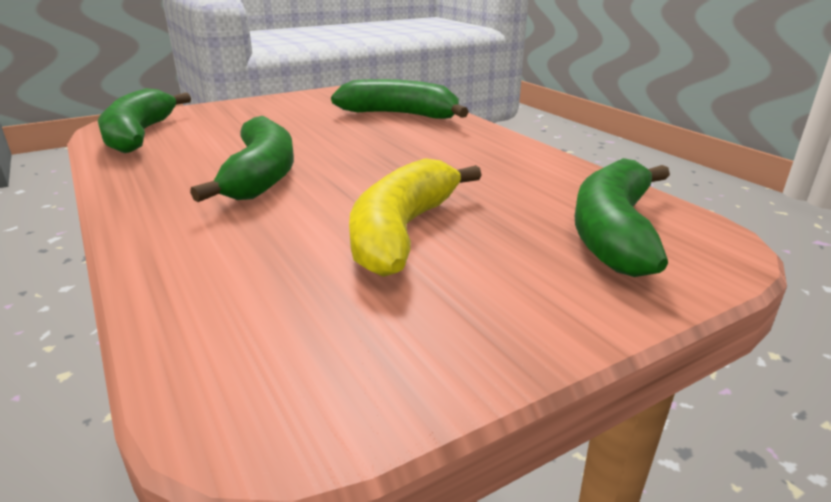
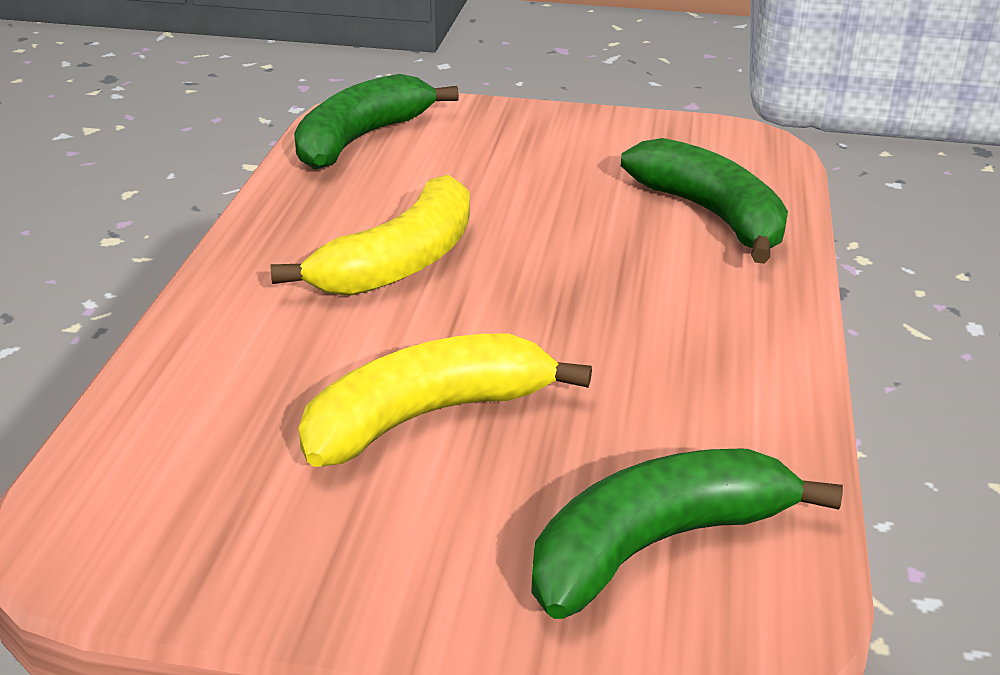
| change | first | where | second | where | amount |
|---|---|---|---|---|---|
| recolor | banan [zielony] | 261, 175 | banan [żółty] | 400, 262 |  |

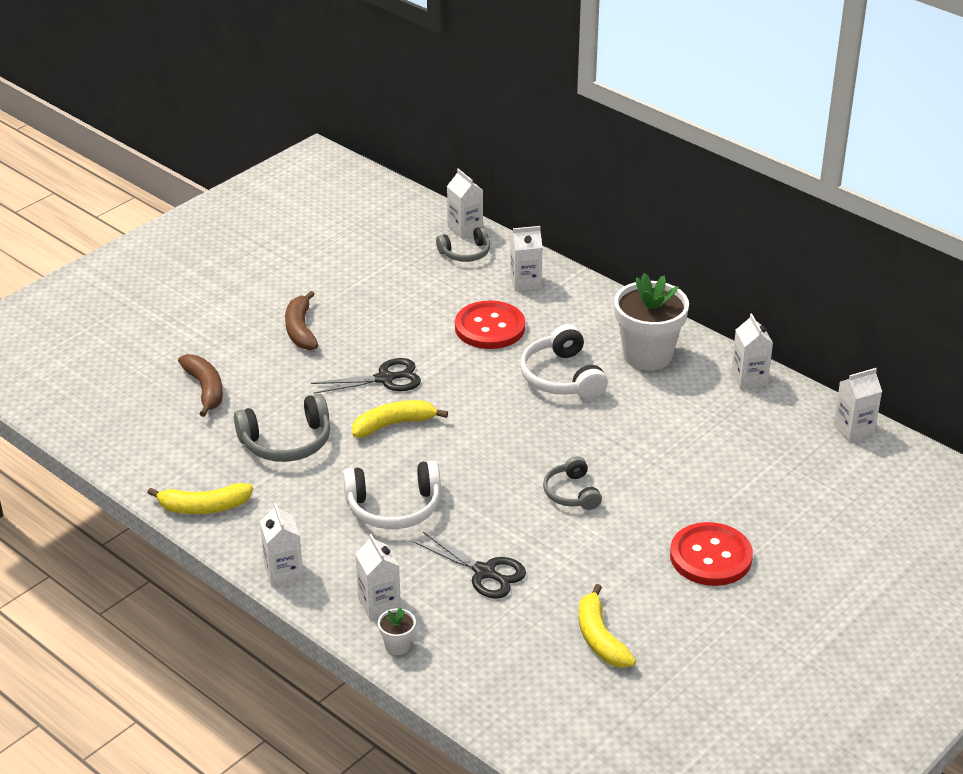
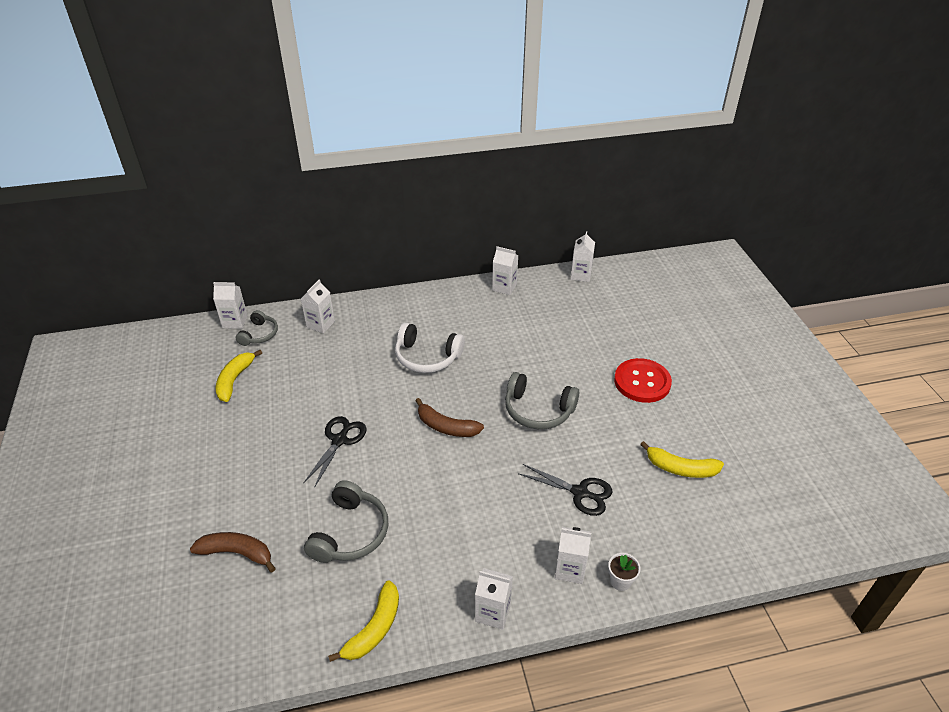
| change | first | where | second | where | amount |
|---|---|---|---|---|---|
| move | banan [żółty] | 393, 424 |  | 235, 380 |  |
| move | banan [brązowy] | 300, 330 |  | 446, 427 |  |
| resize | słuchawki [szary] | 571, 493 |  | 538, 410 | x1.58 |
| rotate | nożyczki [czarny] | 484, 572 |  | 580, 493 | 45 degrees clockwise |
| delete | słuchawki [biały] | 394, 507 |  |  |  |
| delete | guzik [czerwony] | 490, 327 |  |  |  |
| delete | doniczka [biały] | 647, 355 |  |  |  |

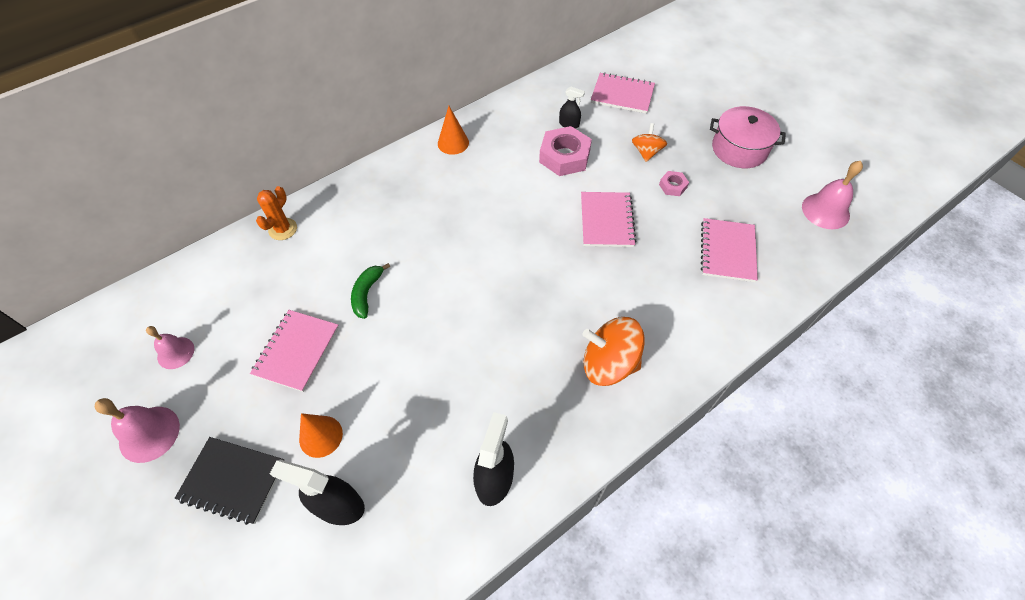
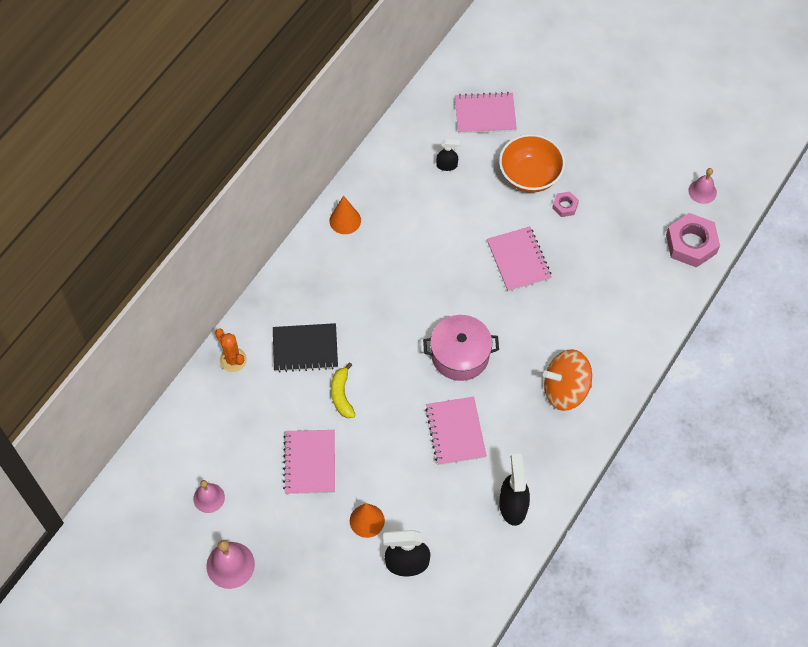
| change | first | where | second | where | amount |
|---|---|---|---|---|---|
| rotate | kaktus [pomarańczowy] | 283, 229 |  | 233, 360 | 45 degrees counterclockwise |
| move | zeszyt [czarny] | 233, 480 |  | 305, 349 |  |
| recolor | banan [zielony] | 367, 293 | banan [żółty] | 342, 395 |  |
| move | garnek [różowy] | 739, 149 |  | 460, 355 |  |
| move | zeszyt [różowy] | 727, 251 |  | 455, 432 |  |
| replace | bączek [pomarańczowy] | 646, 152 | miska [pomarańczowy] | 530, 176 |  |
| move | nakrętka [różowy] | 564, 156 |  | 691, 244 |  |
| resize | dzwonek [różowy] | 825, 211 |  | 702, 191 | x0.66 |

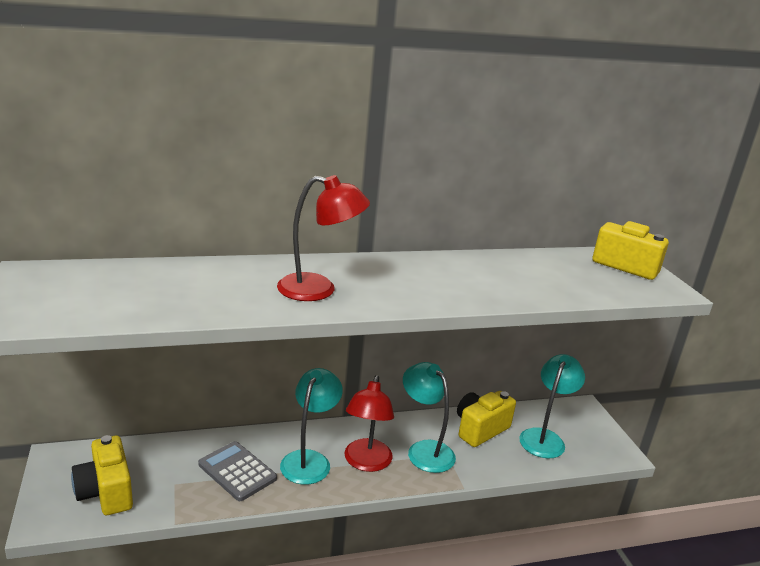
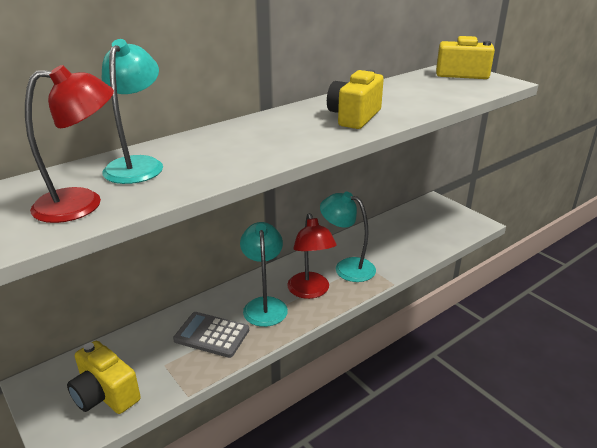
| change | first | where | second | where | amount |
|---|---|---|---|---|---|
| move | lampka [czerwony] | 319, 289 |  | 82, 204 |  |
| move | lampka [turkusowy] | 544, 438 |  | 138, 165 |  |
| move | aparat fotograficzny [żółty] | 480, 429 |  | 354, 117 |  |

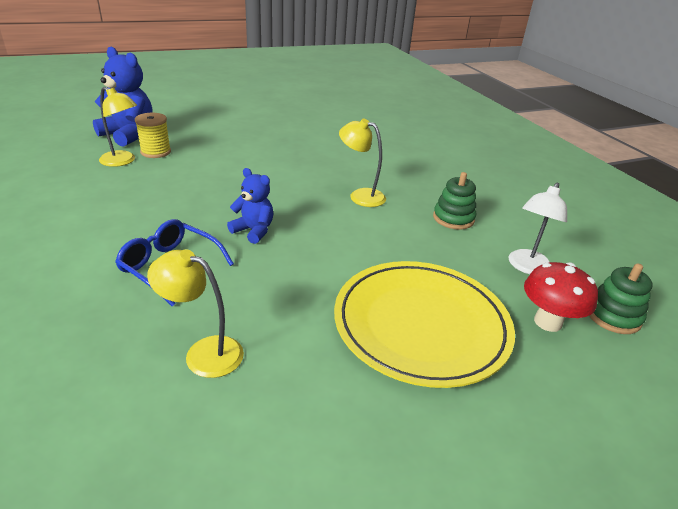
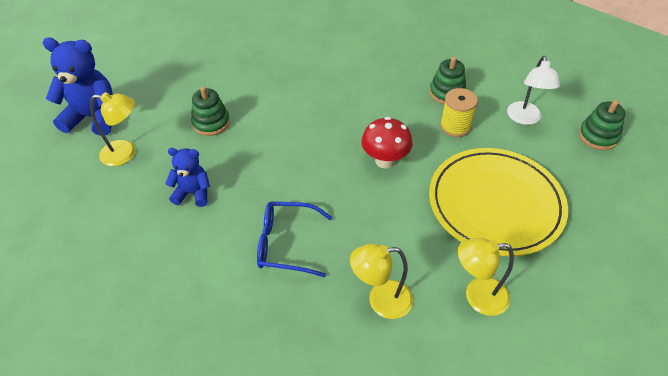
| change | first | where | second | where | amount |
|---|---|---|---|---|---|
| move | miś [niebieski] | 253, 231 |  | 193, 193 |  |
| insert |  |  | zabawka nakładanka [zielony] | 211, 123 |  |
| move | grzyb [czerwony] | 548, 322 |  | 385, 161 |  |
| move | szpulka [żółty] | 156, 152 |  | 455, 126 |  |
| move | lampka [żółty] | 360, 196 |  | 477, 296 |  |

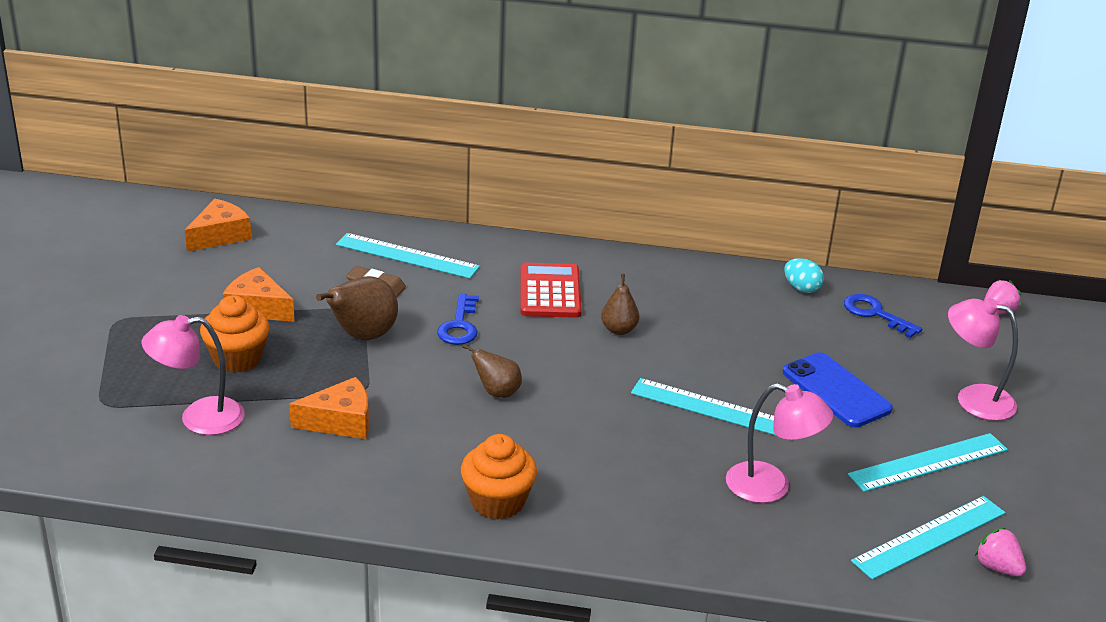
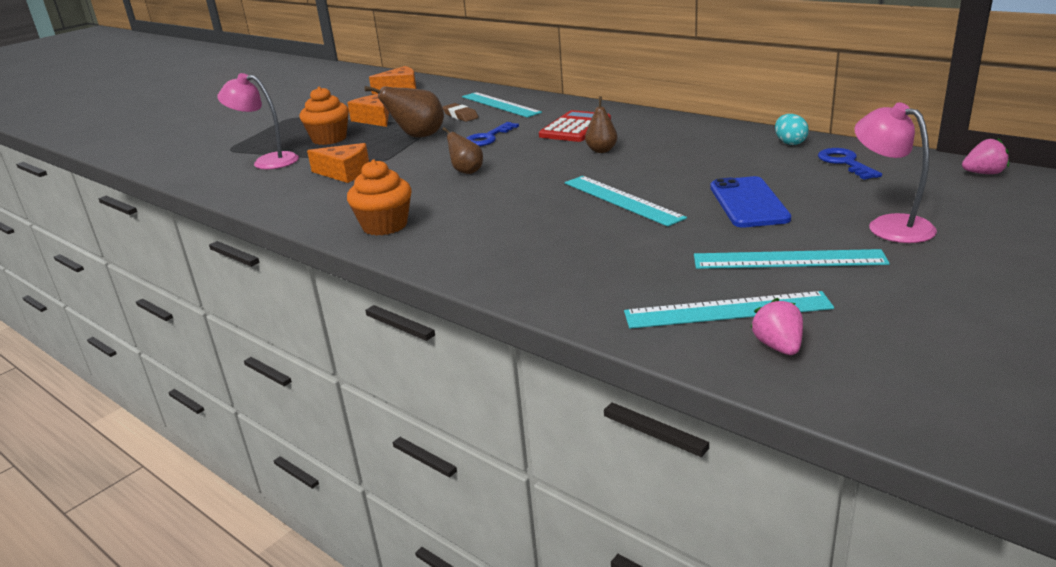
| change | first | where | second | where | amount |
|---|---|---|---|---|---|
| delete | lampka [różowy] | 771, 487 |  |  |  |

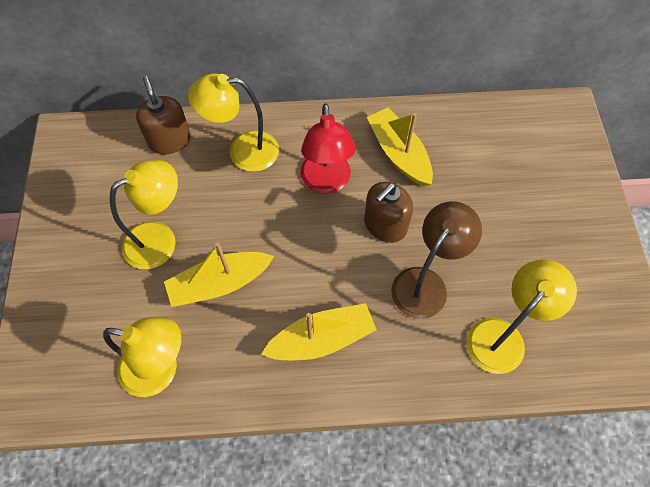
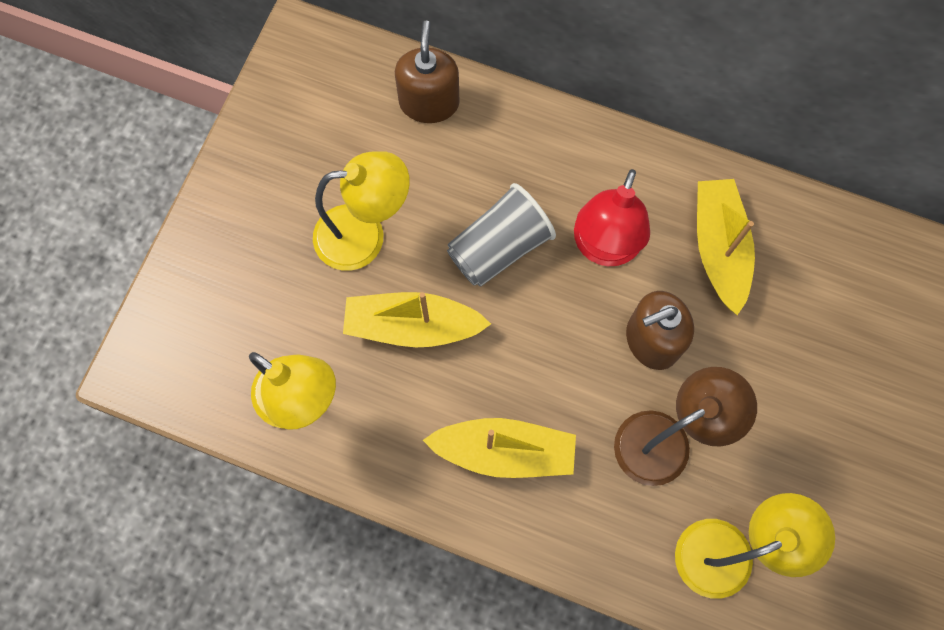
| change | first | where | second | where | amount |
|---|---|---|---|---|---|
| insert |  |  | szklanka [szary] | 499, 248 |  |
| delete | lampka [żółty] | 243, 151 |  |  |  |

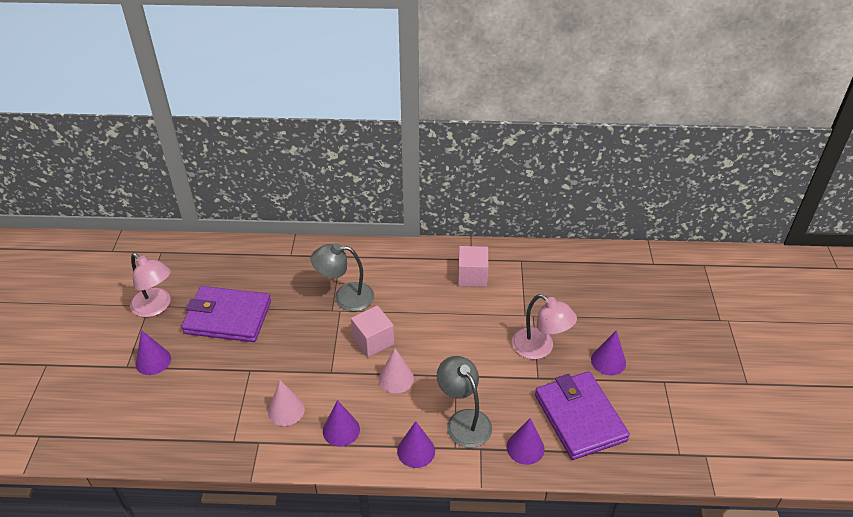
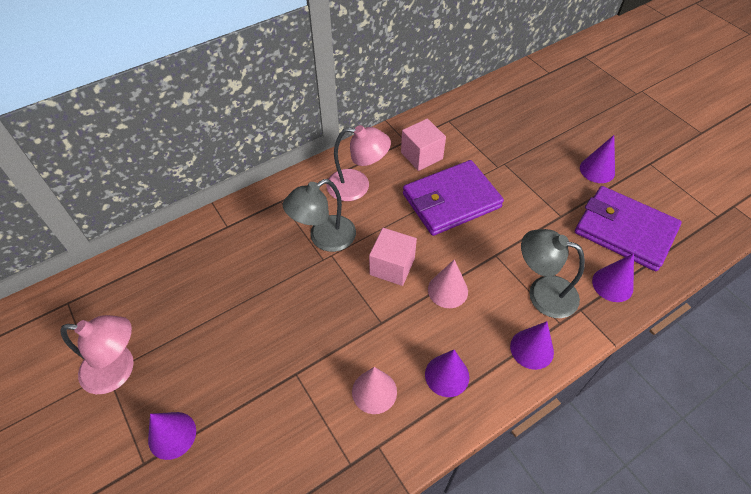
| change | first | where | second | where | amount |
|---|---|---|---|---|---|
| move | lampka [różowy] | 540, 348 |  | 357, 186 |  |
| move | portfel [fioletowy] | 227, 317 |  | 451, 200 |  |

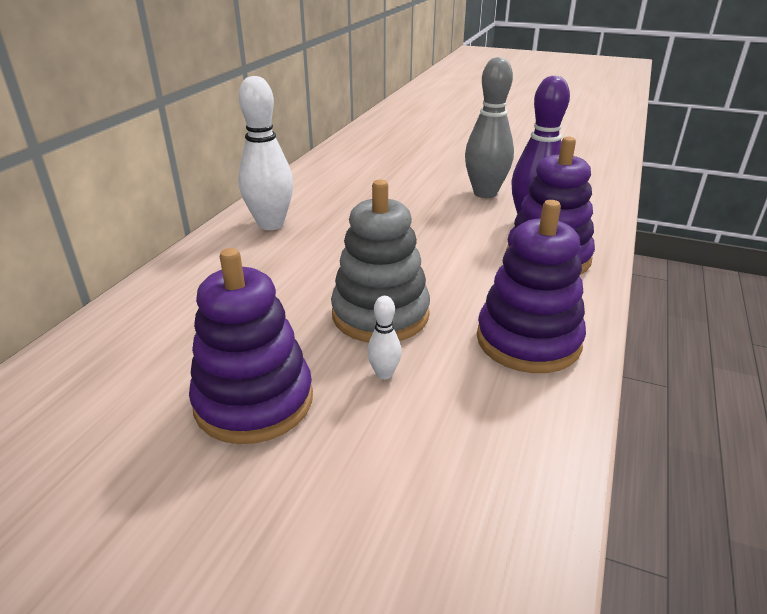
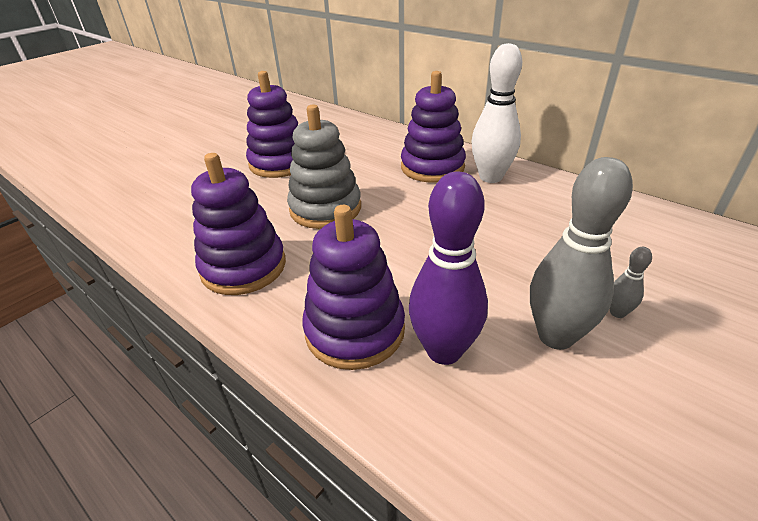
| change | first | where | second | where | amount |
|---|---|---|---|---|---|
| insert |  |  | zabawka nakładanka [fioletowy] | 432, 167 |  |
| insert |  |  | kręgiel [szary] | 617, 312 |  |
| delete | kręgiel [biały] | 384, 374 |  |  |  |

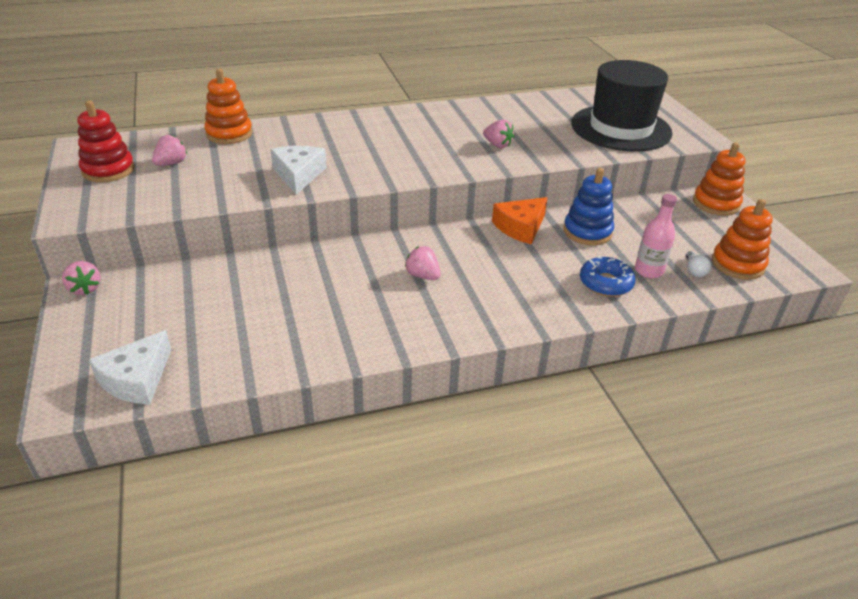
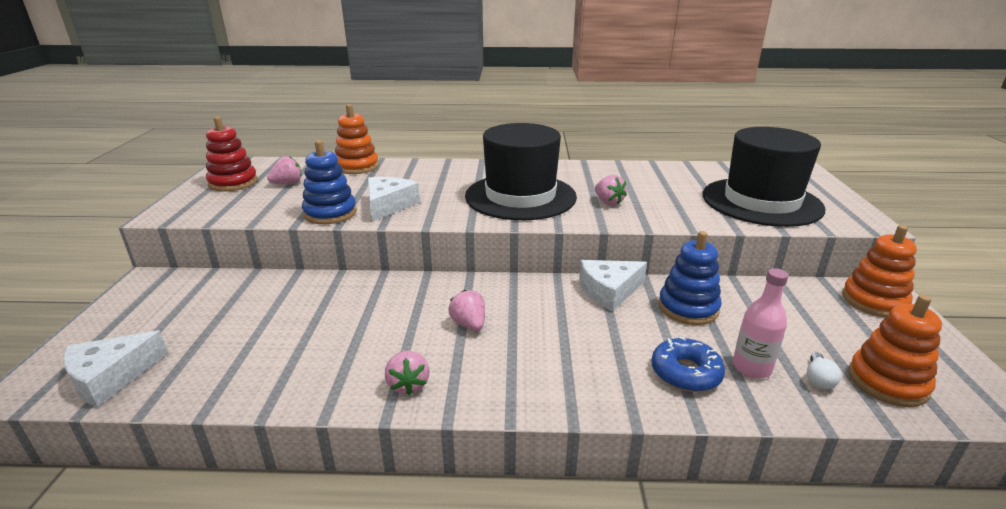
| change | first | where | second | where | amount |
|---|---|---|---|---|---|
| insert |  |  | zabawka nakładanka [niebieski] | 330, 213 |  |
| move | truskawka [różowy] | 85, 288 |  | 408, 385 |  |
| insert |  |  | kapelusz [czarny] | 520, 196 |  |
| recolor | ser [pomarańczowy] | 521, 227 | ser [biały] | 609, 291 |  |

